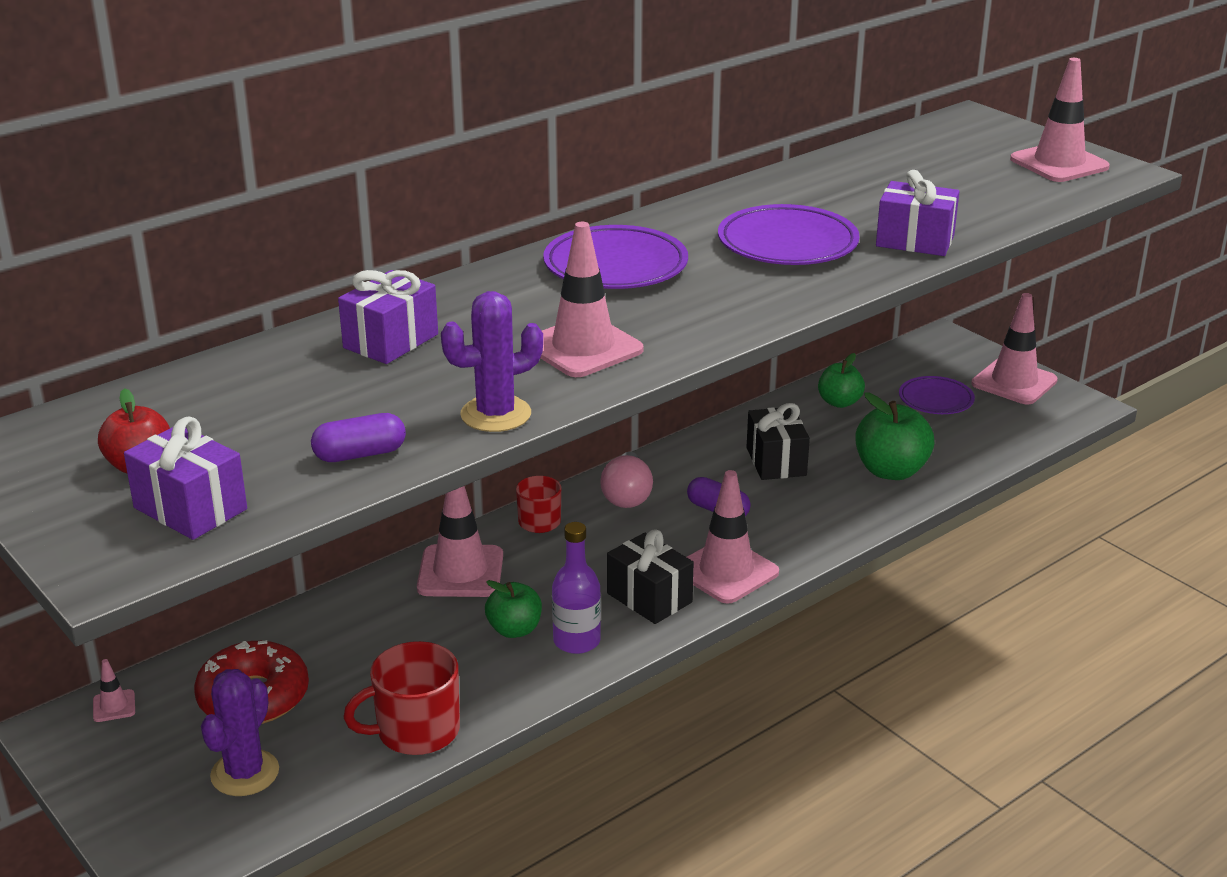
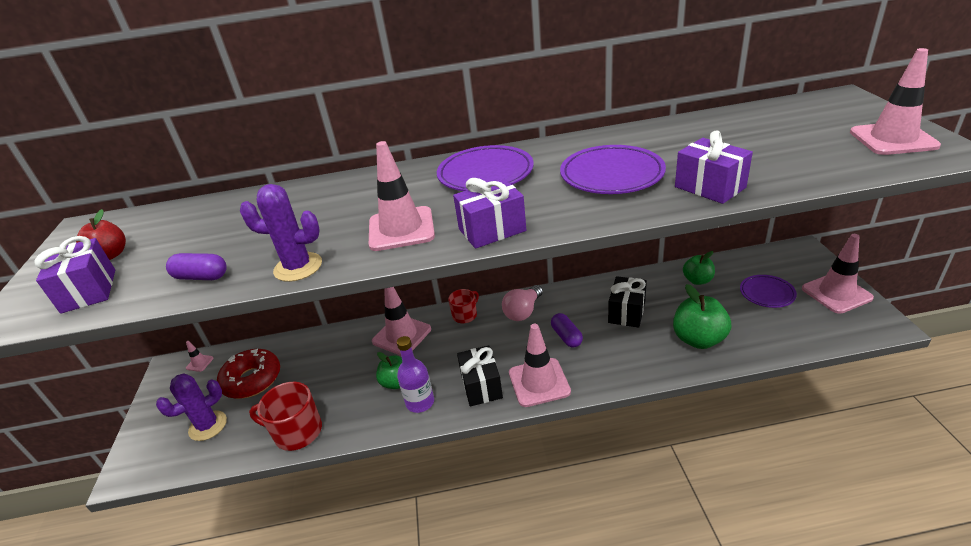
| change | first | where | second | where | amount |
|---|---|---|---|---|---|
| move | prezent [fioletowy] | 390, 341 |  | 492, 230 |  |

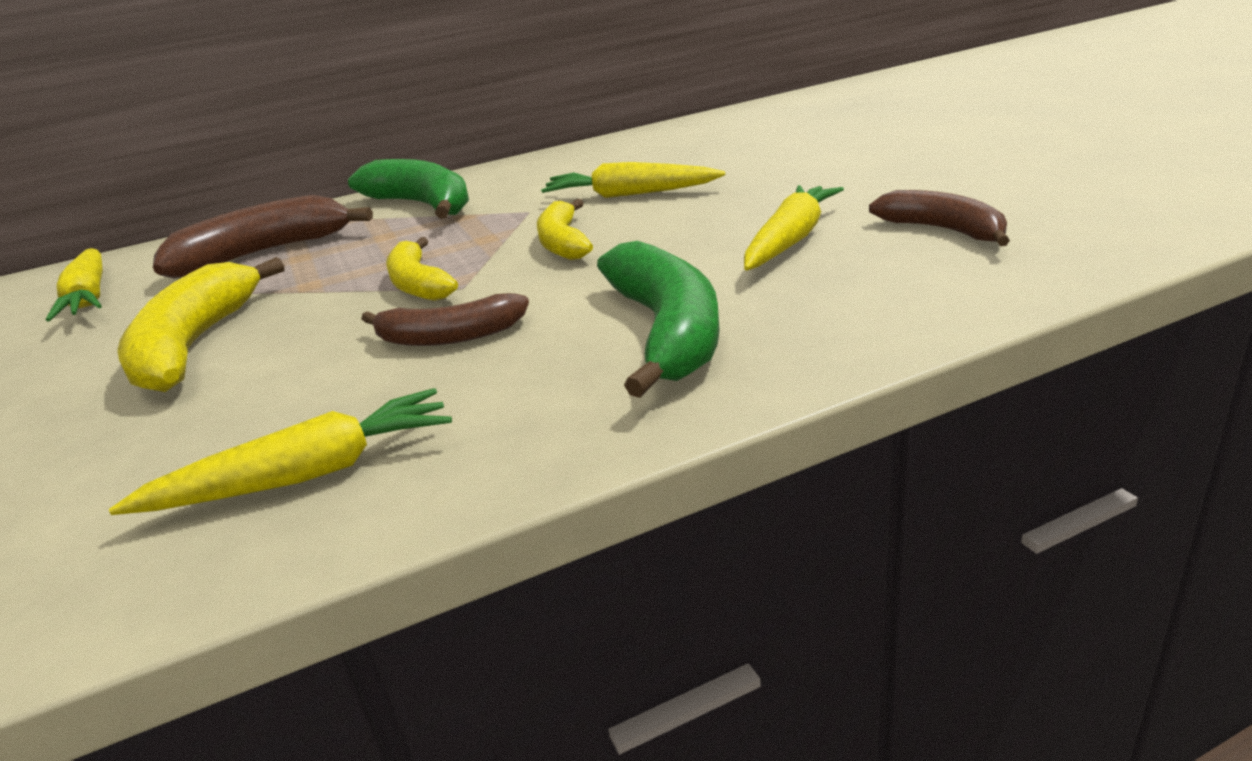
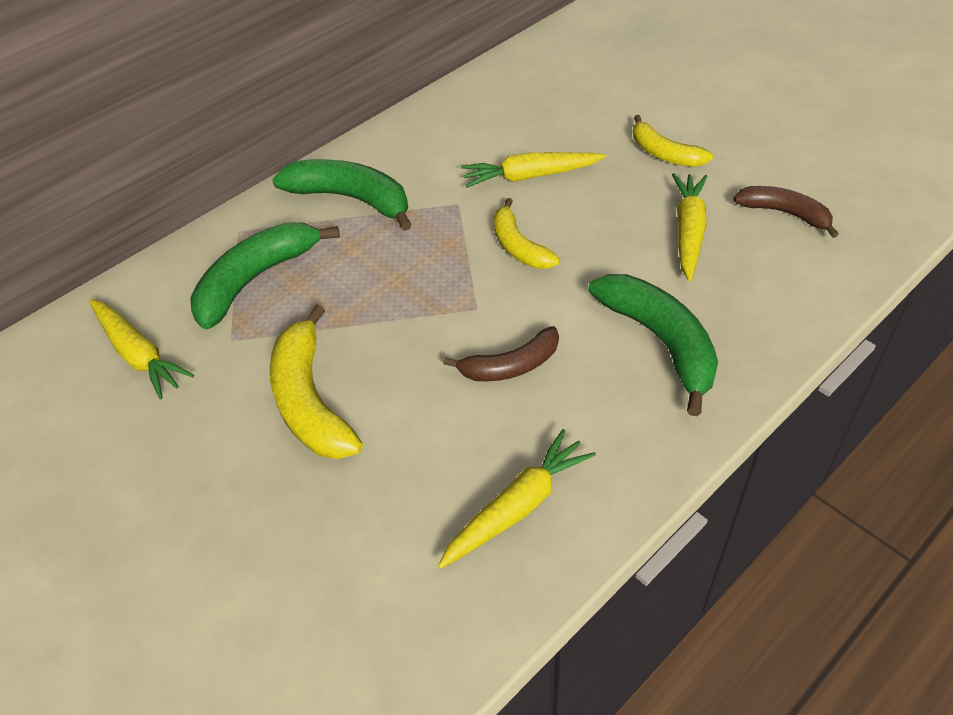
| change | first | where | second | where | amount |
|---|---|---|---|---|---|
| recolor | banan [brązowy] | 264, 253 | banan [zielony] | 256, 279 |  |
| move | banan [żółty] | 418, 284 |  | 664, 153 |  |

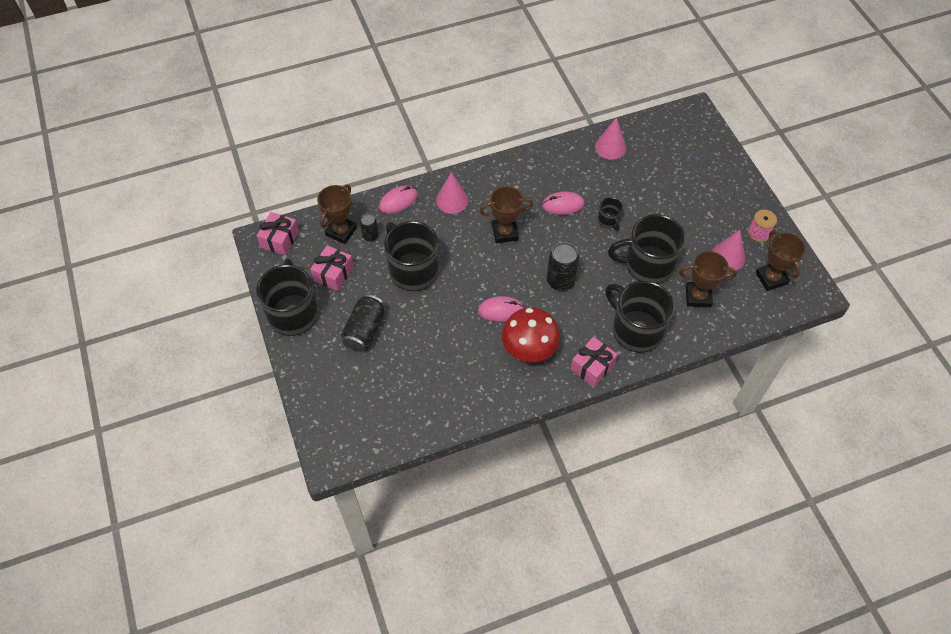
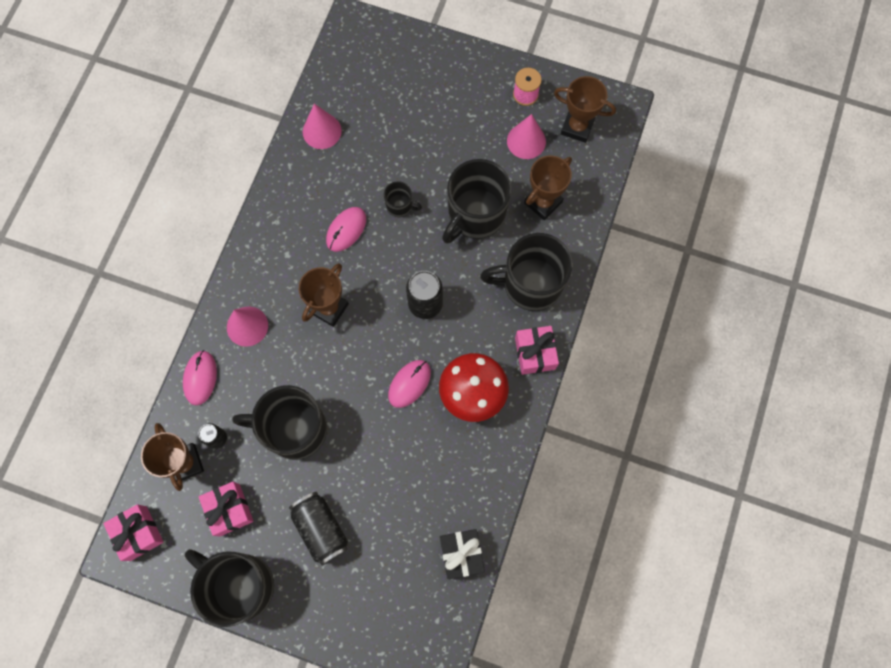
| change | first | where | second | where | amount |
|---|---|---|---|---|---|
| insert |  |  | prezent [czarny] | 461, 554 |  |

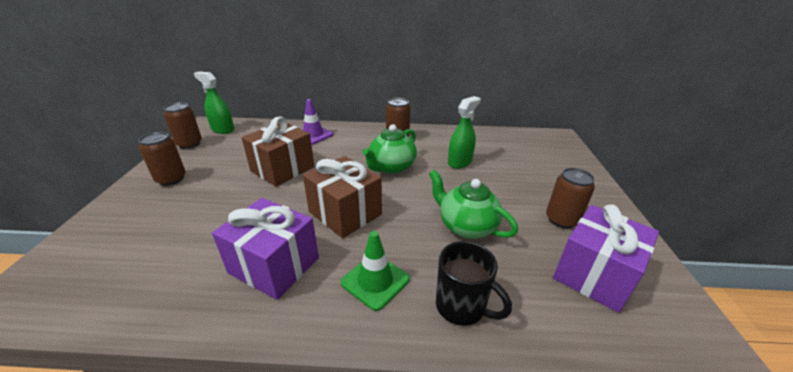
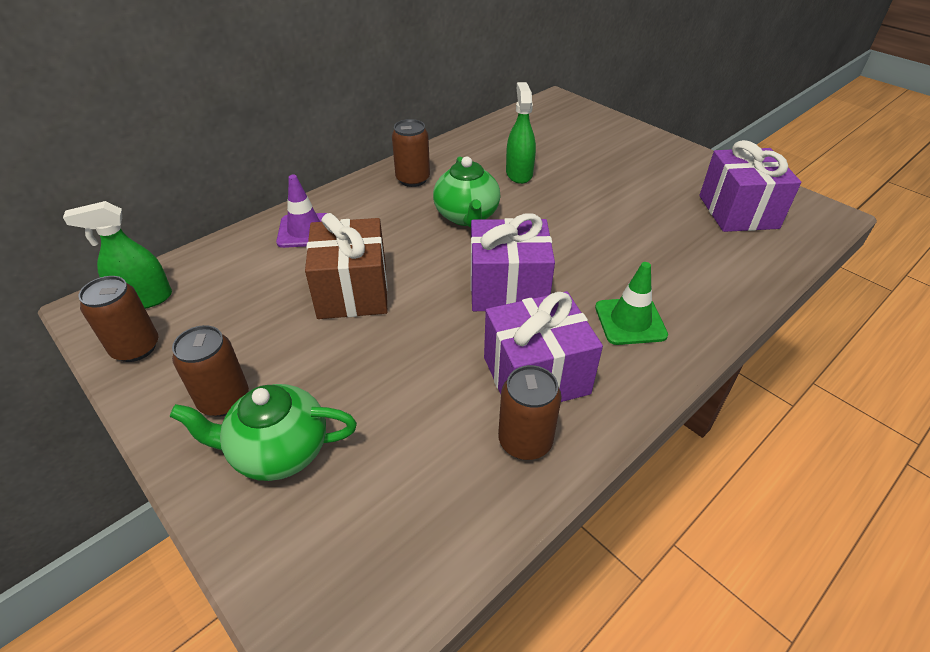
| change | first | where | second | where | amount |
|---|---|---|---|---|---|
| move | imbryk [zielony] | 466, 226 |  | 279, 451 |  |
| recolor | prezent [brązowy] | 345, 213 | prezent [fioletowy] | 508, 288 |  |
| move | puszka [brązowy] | 561, 220 |  | 525, 441 |  |
| delete | kubek [czarny] | 461, 307 |  |  |  |

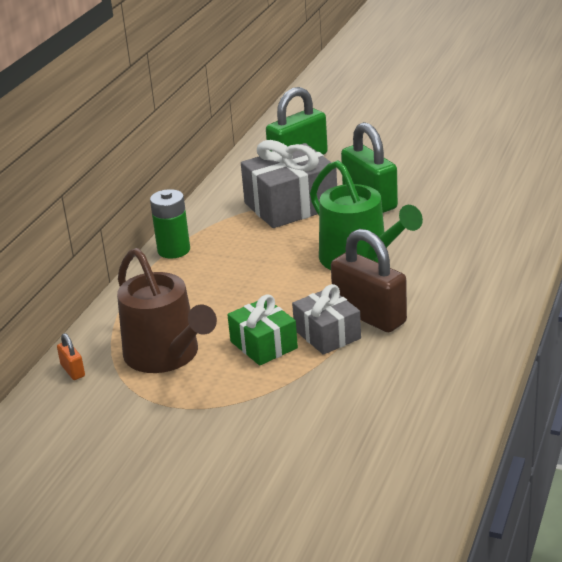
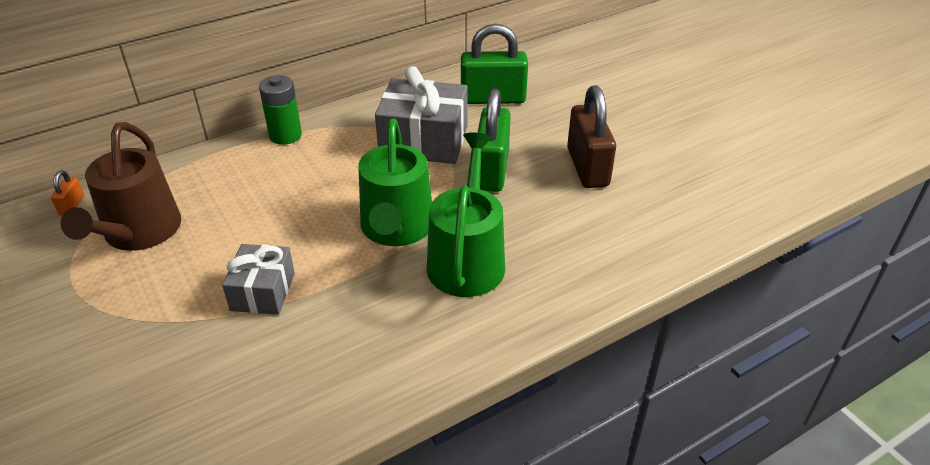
| change | first | where | second | where | amount |
|---|---|---|---|---|---|
| insert |  |  | konewka [zielony] | 467, 259 |  |
| move | kłódka [brązowy] | 369, 315 |  | 587, 167 |  |
| delete | prezent [zielony] | 263, 345 |  |  |  |

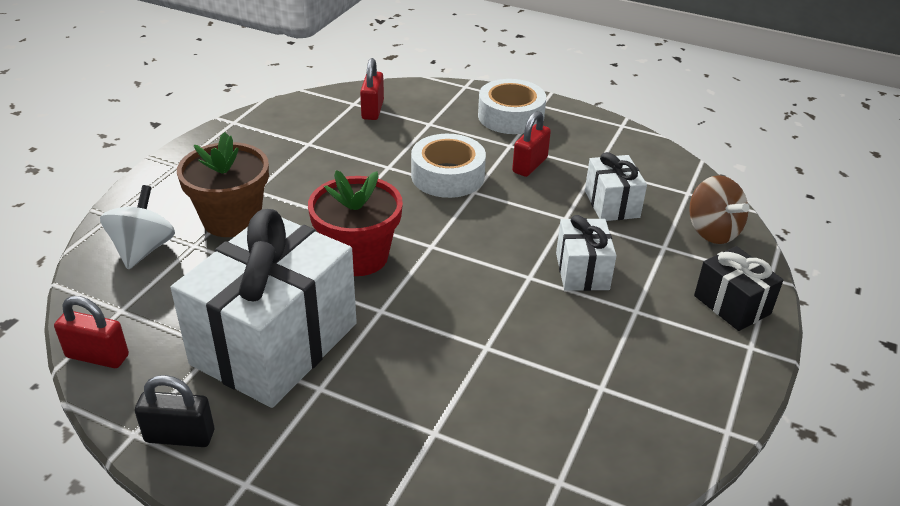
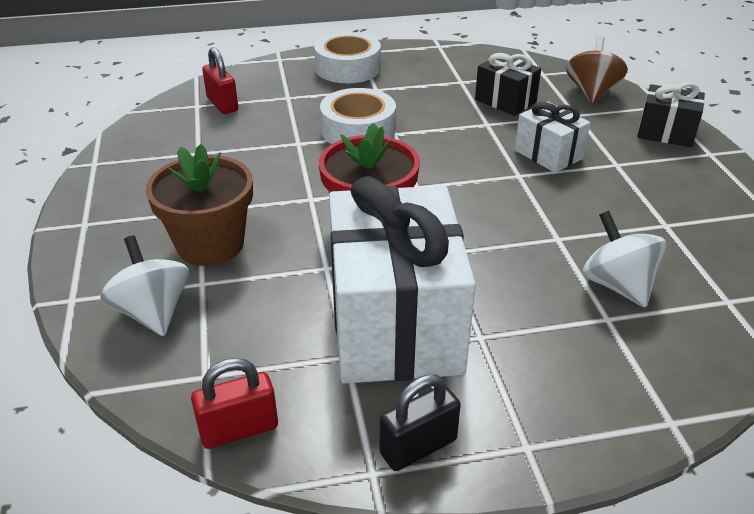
| change | first | where | second | where | amount |
|---|---|---|---|---|---|
| recolor | prezent [biały] | 611, 204 | prezent [czarny] | 505, 101 |  |
| rotate | bączek [brązowy] | 712, 231 |  | 591, 92 | 105 degrees counterclockwise |
| insert |  |  | bączek [biały] | 617, 285 |  |
| delete | kłódka [czerwony] | 529, 165 |  |  |  |

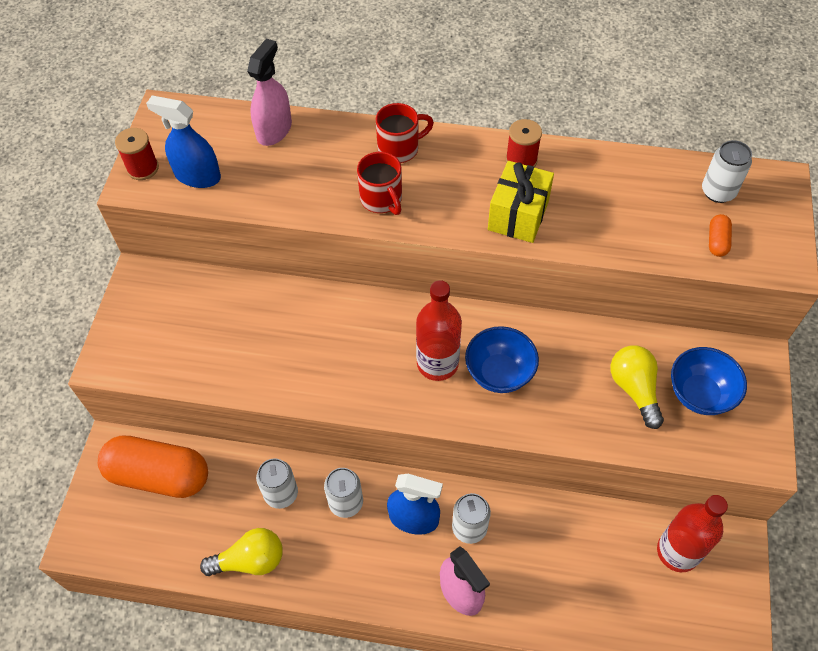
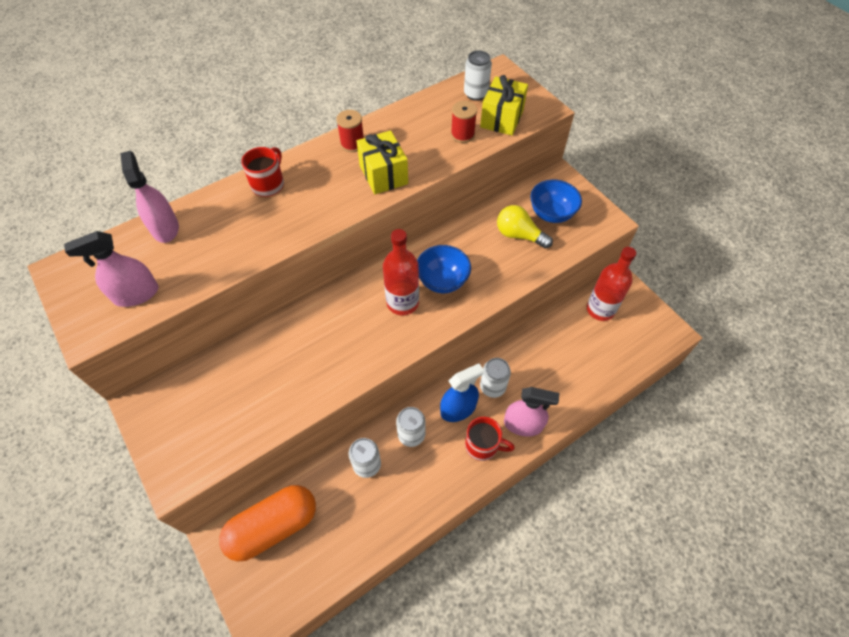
| change | first | where | second | where | amount |
|---|---|---|---|---|---|
| recolor | spryskiwacz [niebieski] | 197, 176 | spryskiwacz [różowy] | 136, 294 |  |
| move | szpulka [czerwony] | 143, 168 |  | 462, 135 |  |
| move | kubek [czerwony] | 382, 199 |  | 483, 445 |  |
| replace | kapsułka [pomarańczowy] | 717, 241 | prezent [żółty] | 502, 119 |  |
| delete | żarówka [żółty] | 250, 560 |  |  |  |

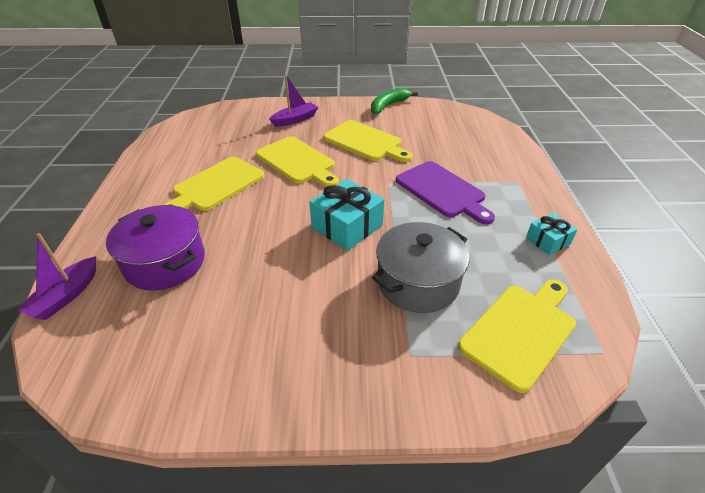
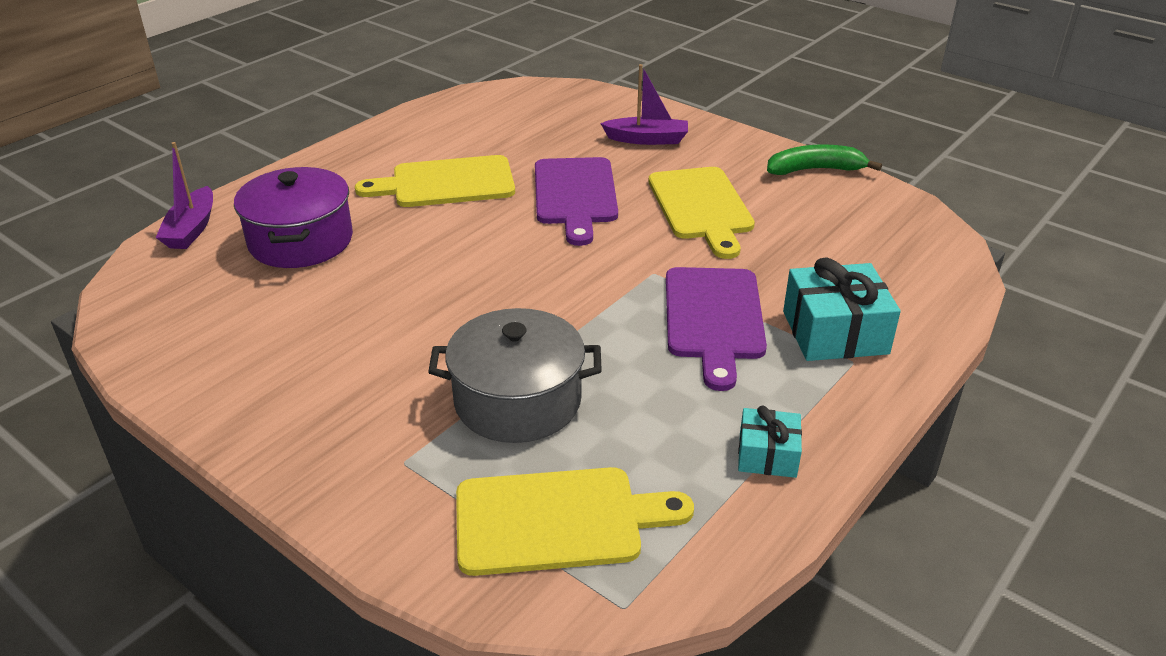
| change | first | where | second | where | amount |
|---|---|---|---|---|---|
| rotate | łódka [fioletowy] | 66, 296 |  | 191, 229 | 60 degrees counterclockwise |
| recolor | deska do krojenia [żółty] | 297, 162 | deska do krojenia [fioletowy] | 575, 195 |  |
| move | prezent [turkusowy] | 347, 226 |  | 835, 332 |  |

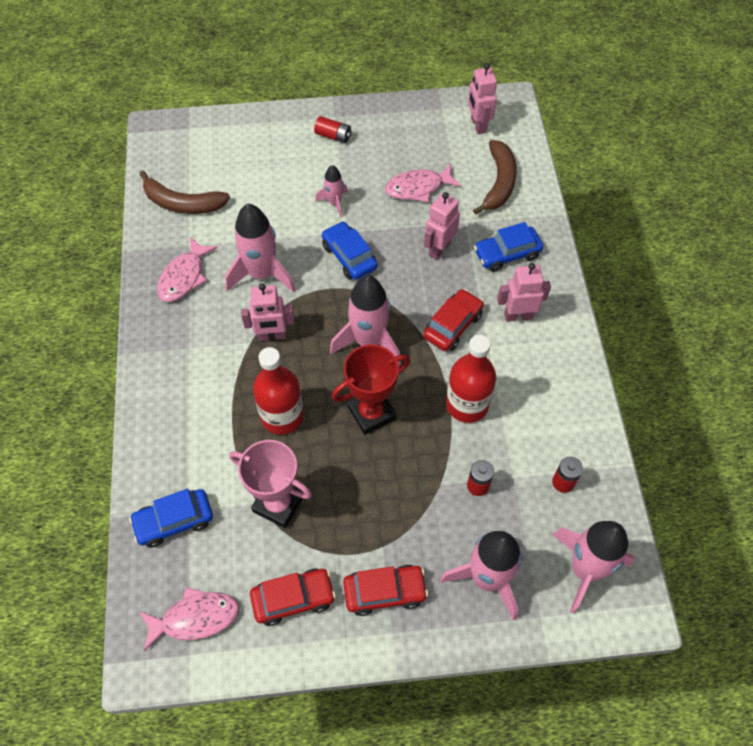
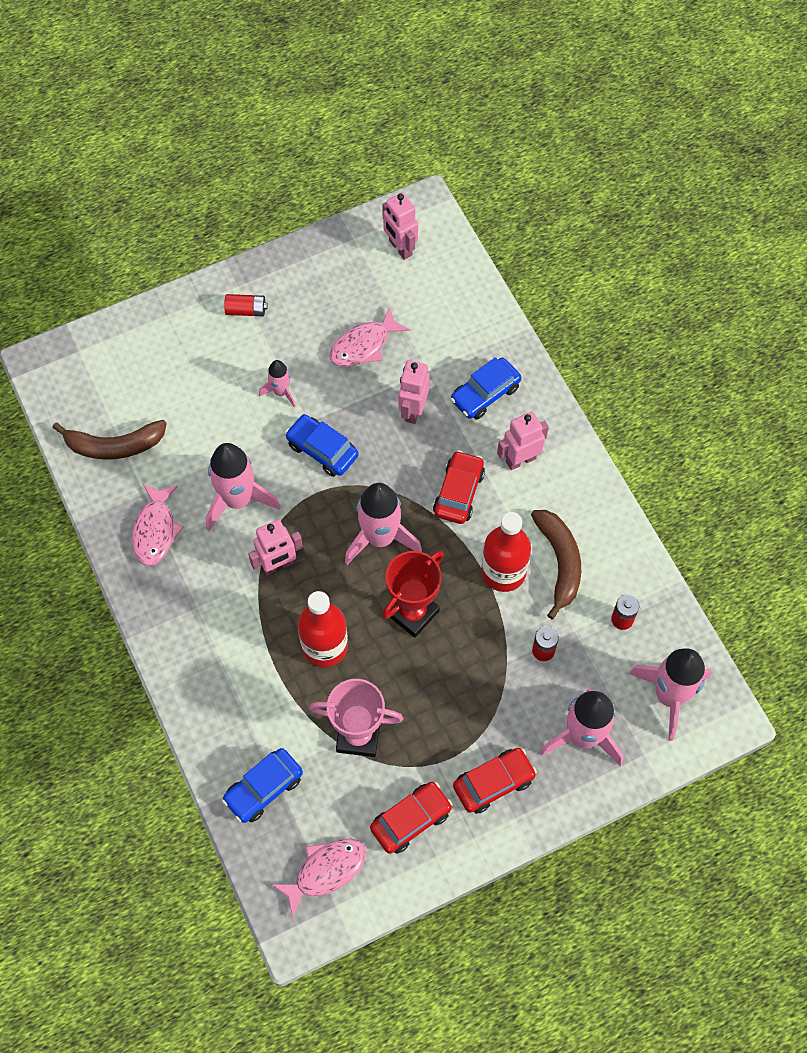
| change | first | where | second | where | amount |
|---|---|---|---|---|---|
| move | banan [brązowy] | 499, 182 |  | 559, 562 |  |

